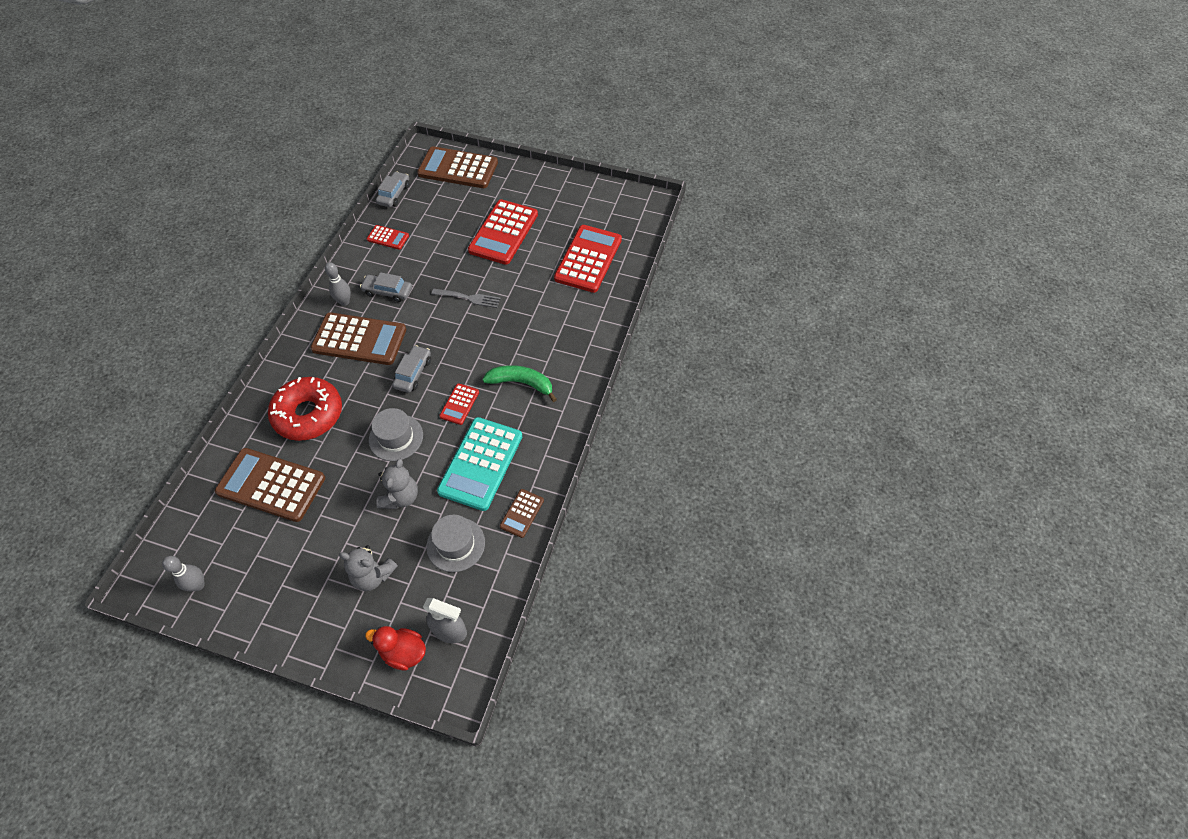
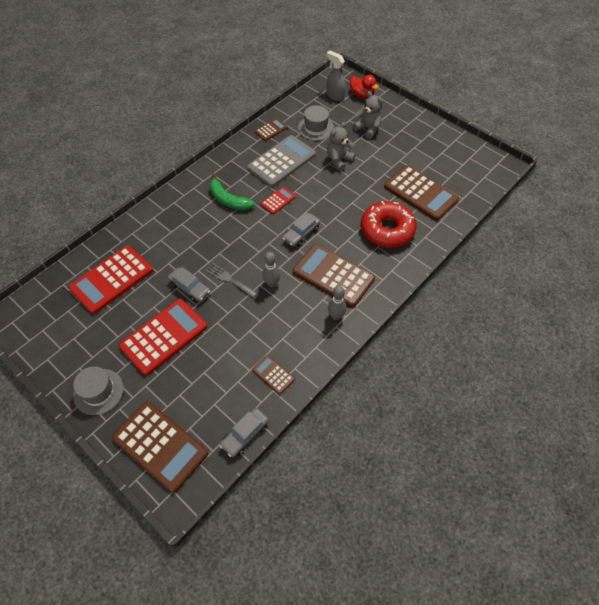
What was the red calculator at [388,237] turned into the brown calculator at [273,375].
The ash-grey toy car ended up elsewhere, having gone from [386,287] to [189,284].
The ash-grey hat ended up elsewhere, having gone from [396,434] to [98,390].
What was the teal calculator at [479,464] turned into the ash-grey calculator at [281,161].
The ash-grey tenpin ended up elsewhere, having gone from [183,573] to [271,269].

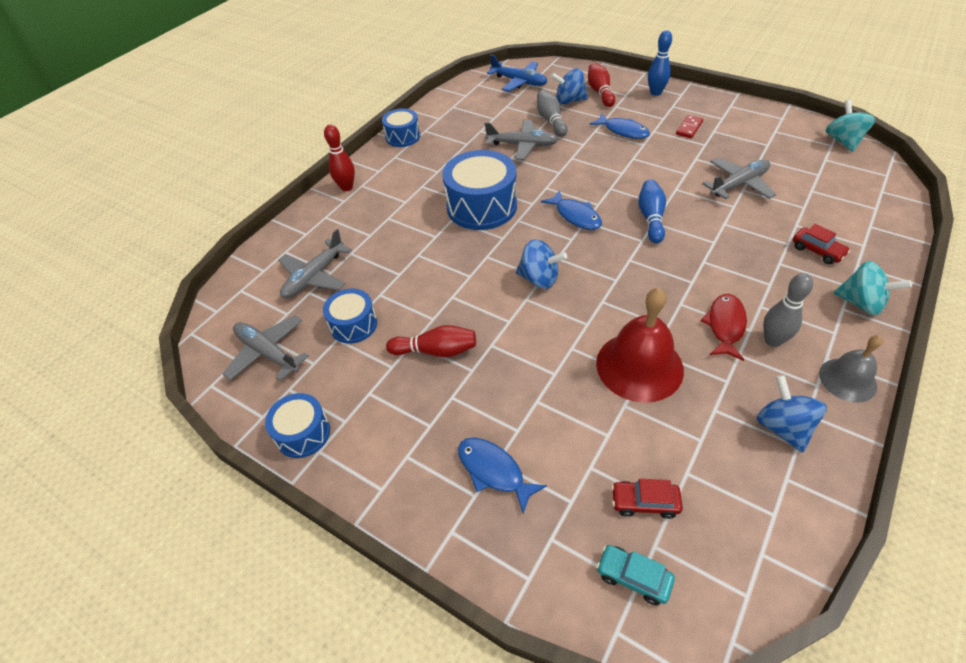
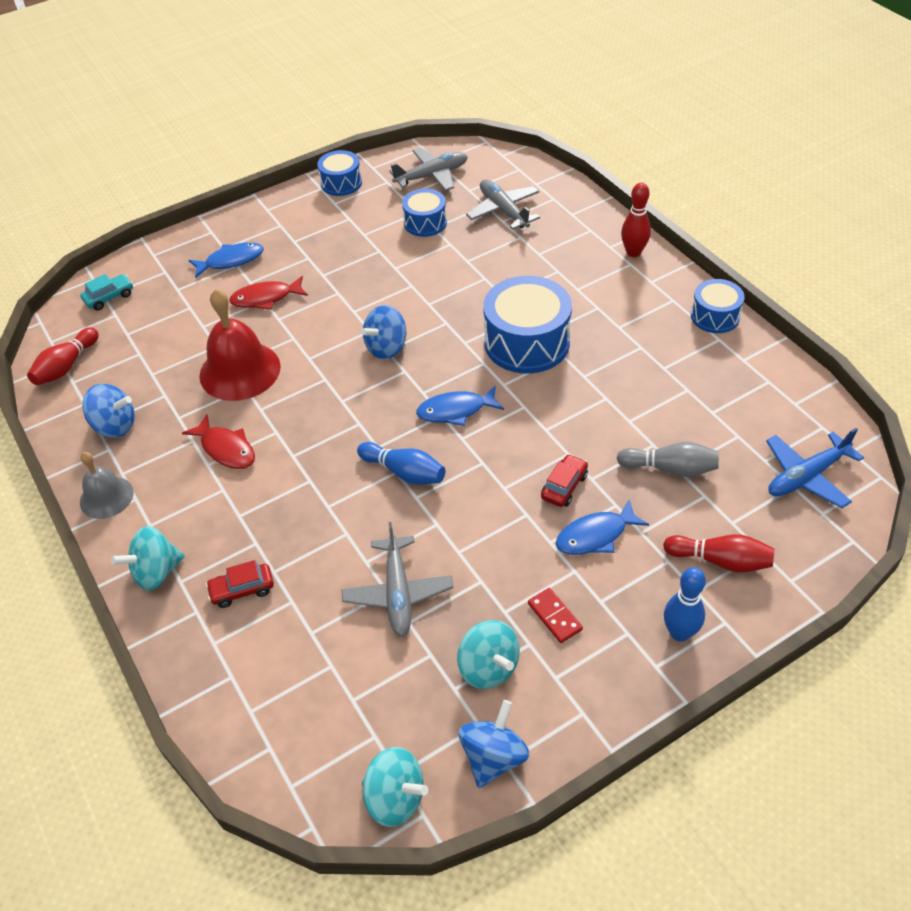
The blue toy top ended up elsewhere, having gone from [569,86] to [494,744].
The second view lost the ash-grey toy plane at [522,140].
The second view lost the ash-grey tenpin at [788,310].
The red tenpin ended up elsewhere, having gone from [431,341] to [63,356].
The red toy car ended up elsewhere, having gone from [647,499] to [564,480].
The second view gained the red fish figure at [268,293].
The second view gained the teal toy top at [488,654].

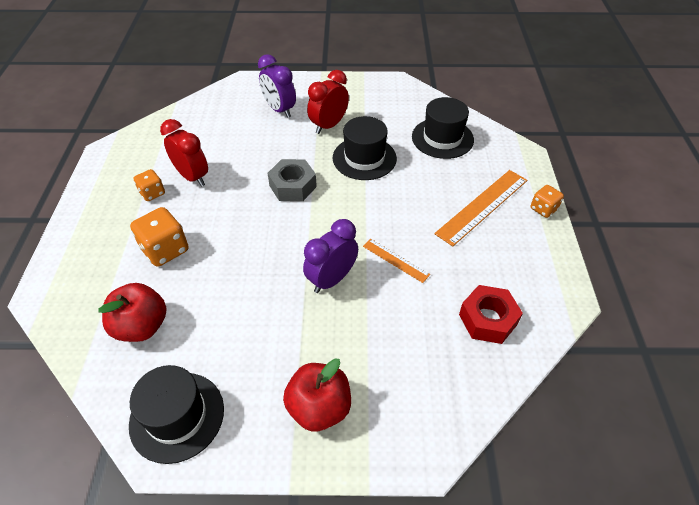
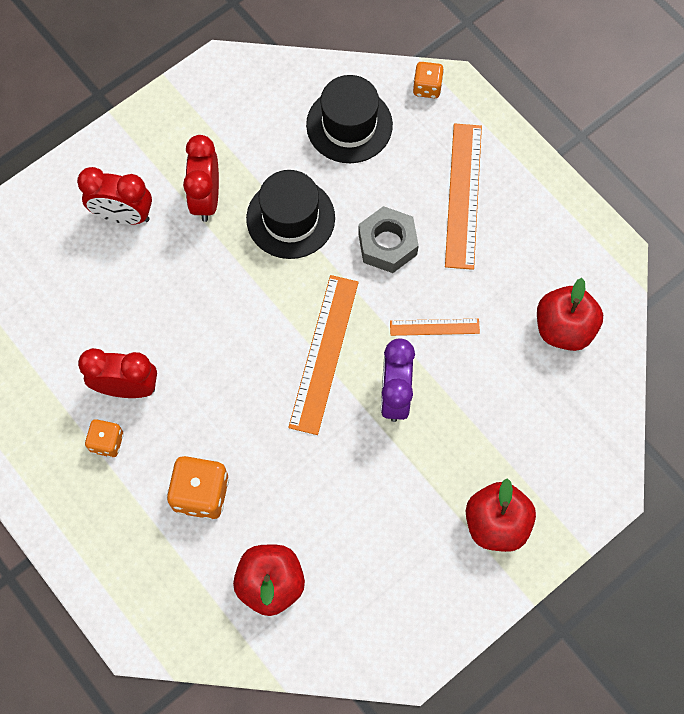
What was the royal purple bedside clock at [277,86] turned into the red bedside clock at [114,196].
The ash-grey nut ended up elsewhere, having gone from [292,180] to [388,239].
The bright orange game die ended up elsewhere, having gone from [547,201] to [428,80].
Where the red nut stood at [491,314], the red toy apple came to stand at [570,314].
The second view lost the jet-black hat at [176,414].
The second view gained the bright orange ruler at [323,355].

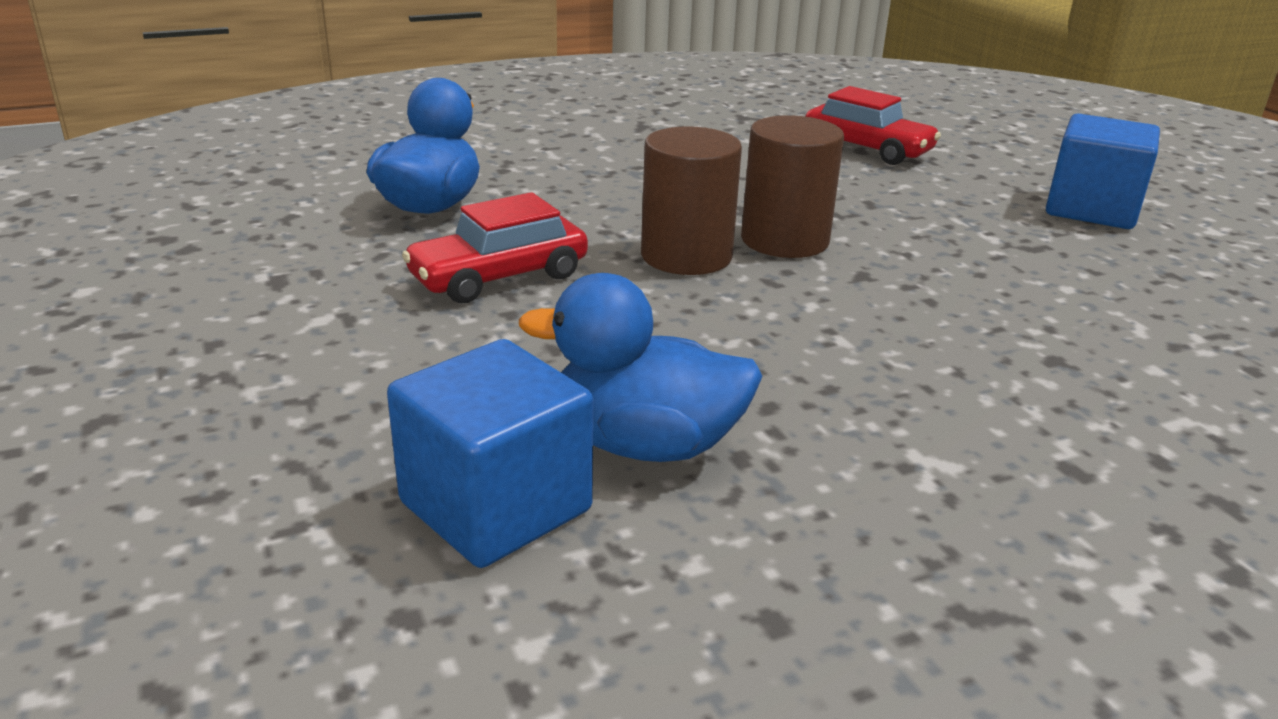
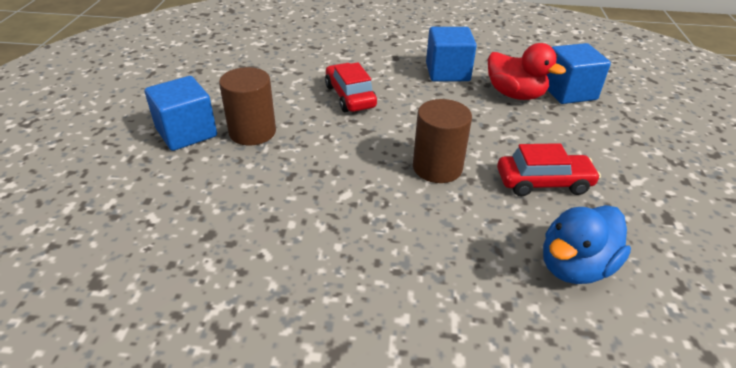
The red toy car ended up elsewhere, having gone from [873,125] to [351,87].
The brown cylinder shape ended up elsewhere, having gone from [792,186] to [247,106].
What was the blue duck at [641,367] turned into the red duck at [527,71].
The second view gained the blue block at [451,54].

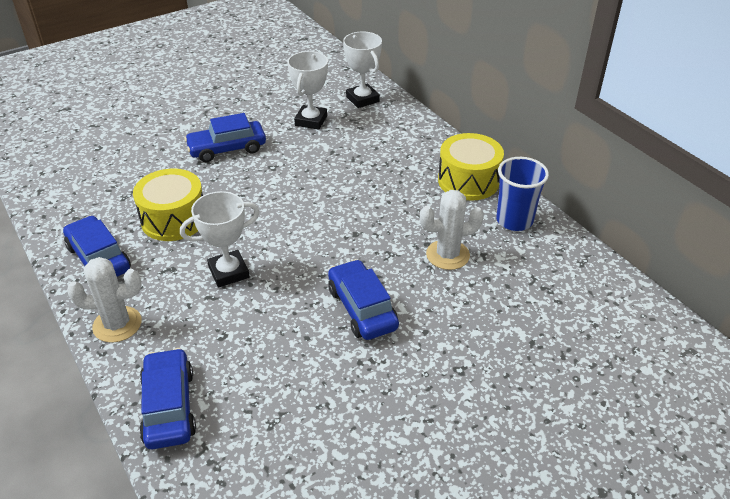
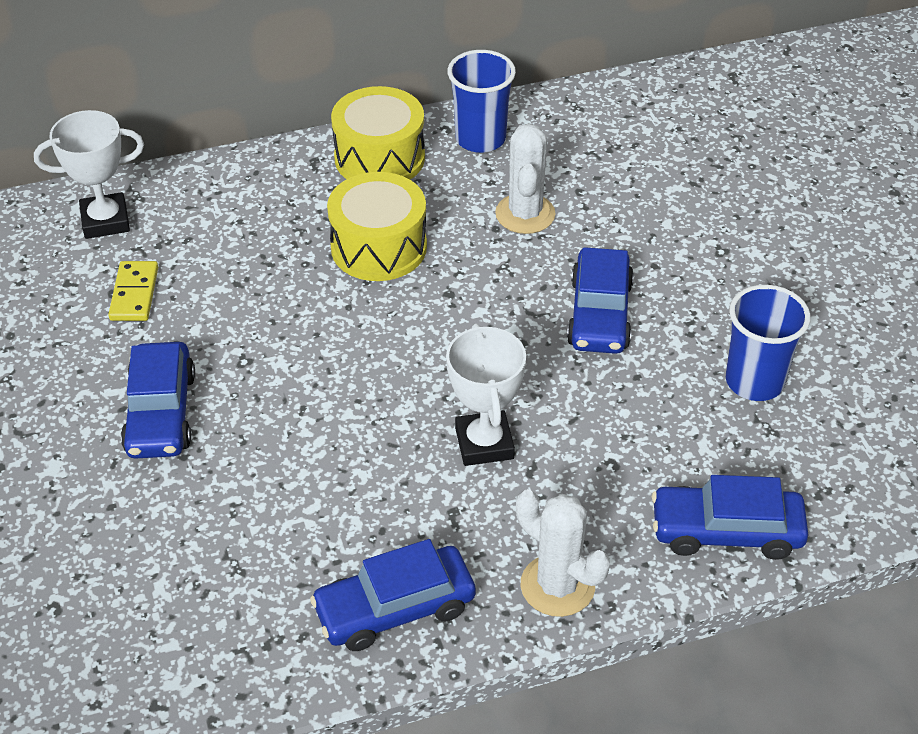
Where the snow-white award cup stood at [307,90], the golden domino came to stand at [133,291].
The golden snare drum ended up elsewhere, having gone from [168,205] to [377,226].
The snow-white prickly plant at [104,300] ended up facing another way, 60 degrees counterclockwise from before.
The blue toy car at [363,299] ended up facing another way, 75 degrees counterclockwise from before.
The second view gained the blue cup at [768,343].

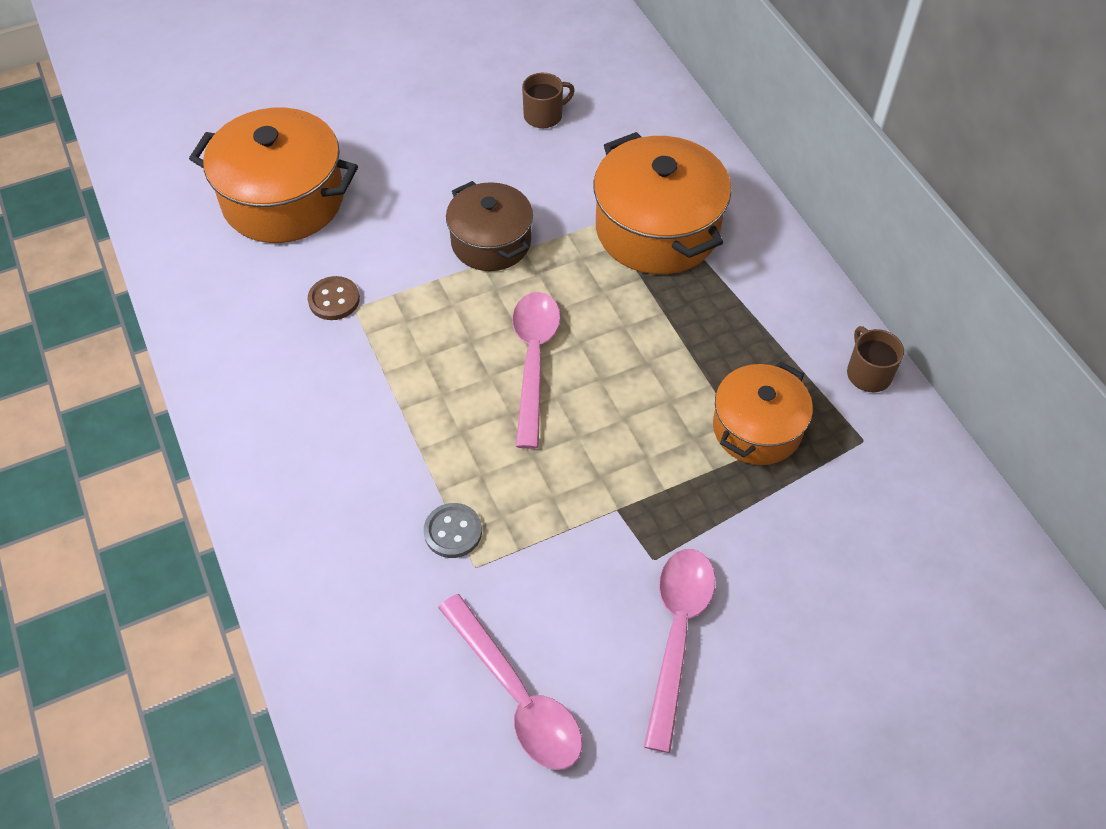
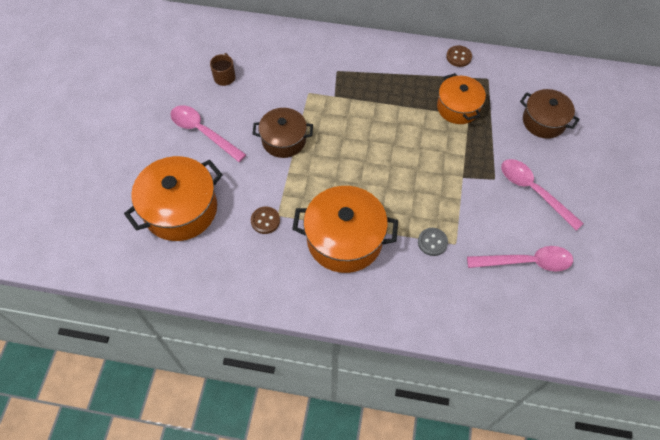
The bright orange pot ended up elsewhere, having gone from [662,203] to [345,229].
The rose-pink tablespoon ended up elsewhere, having gone from [536,370] to [208,133].
Where the brown coffee mug stood at [875,359], the brown sewing button came to stand at [459,56].
The second view gained the brown pot at [550,114].

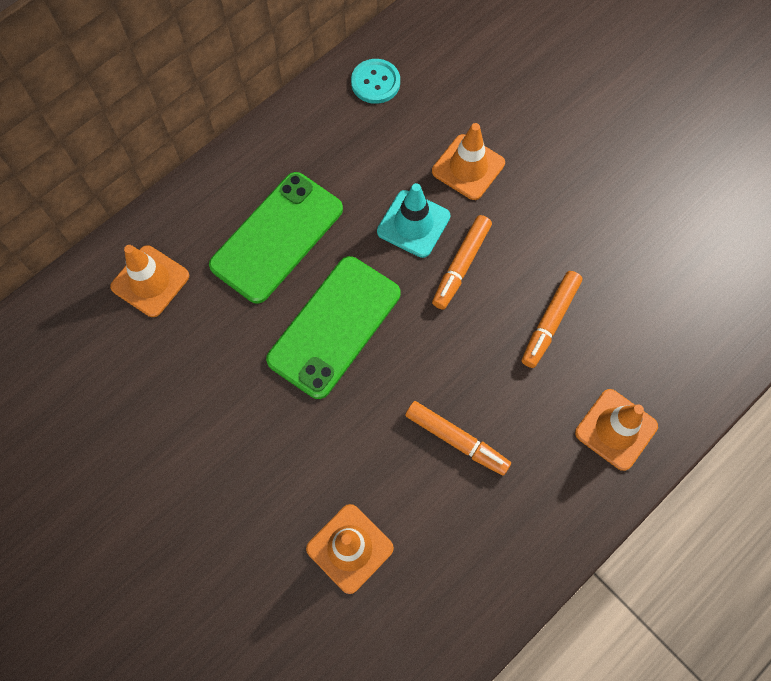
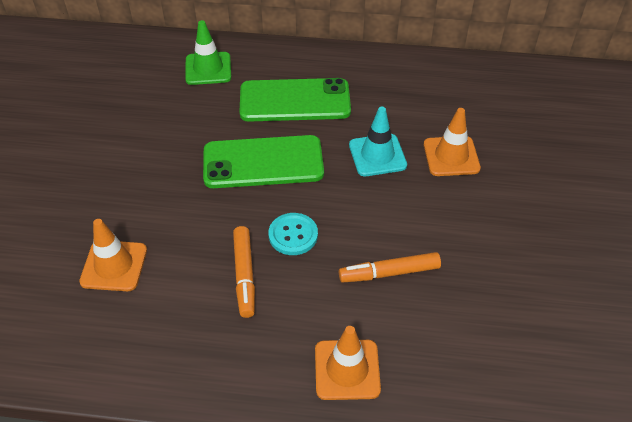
The teal sewing button ended up elsewhere, having gone from [375,81] to [293,234].
The second view lost the bright orange felt pen at [462,262].
What was the bright orange traffic cone at [149,281] turned into the leaf-green traffic cone at [208,52].

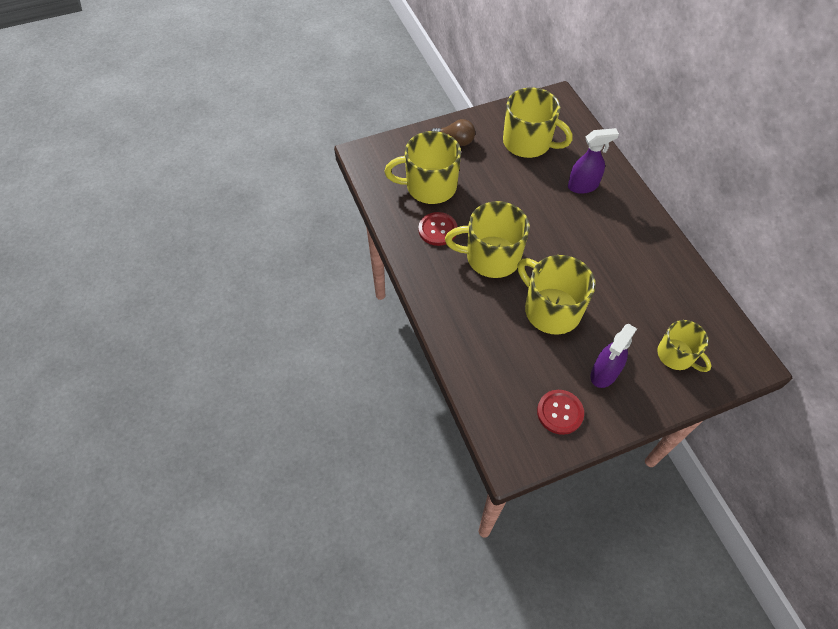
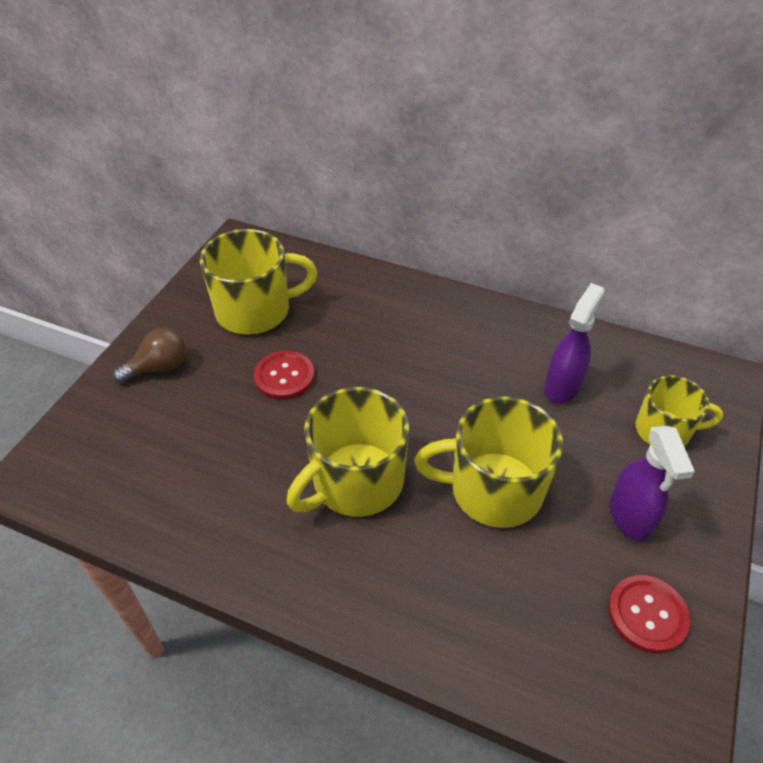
The royal purple sprayer ended up elsewhere, having gone from [593,161] to [574,343].
The second view lost the golden coffee mug at [422,167].
The red sewing button ended up elsewhere, having gone from [437,229] to [284,375].

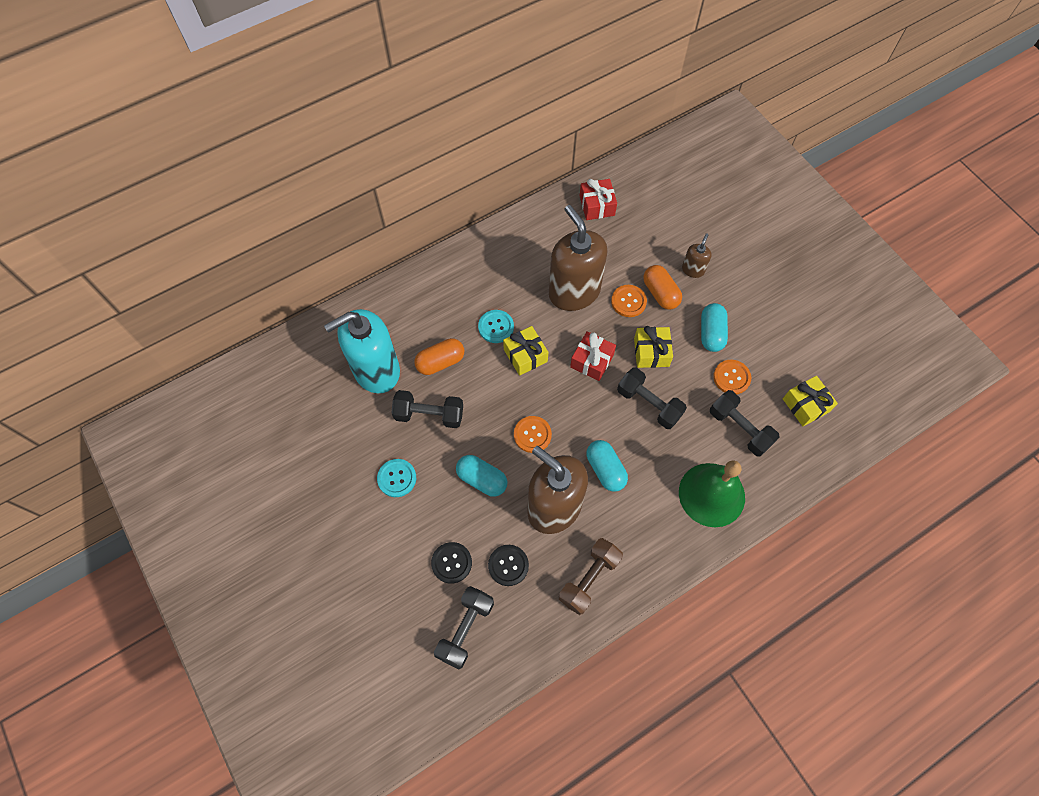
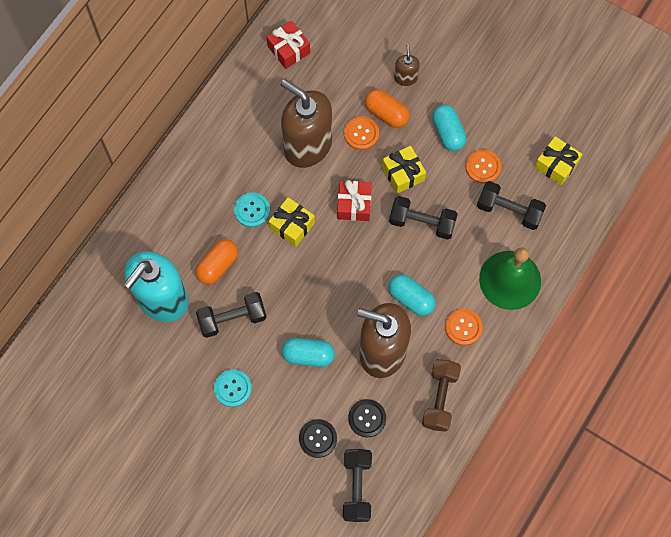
The bright orange sewing button ended up elsewhere, having gone from [533,434] to [464,327].

